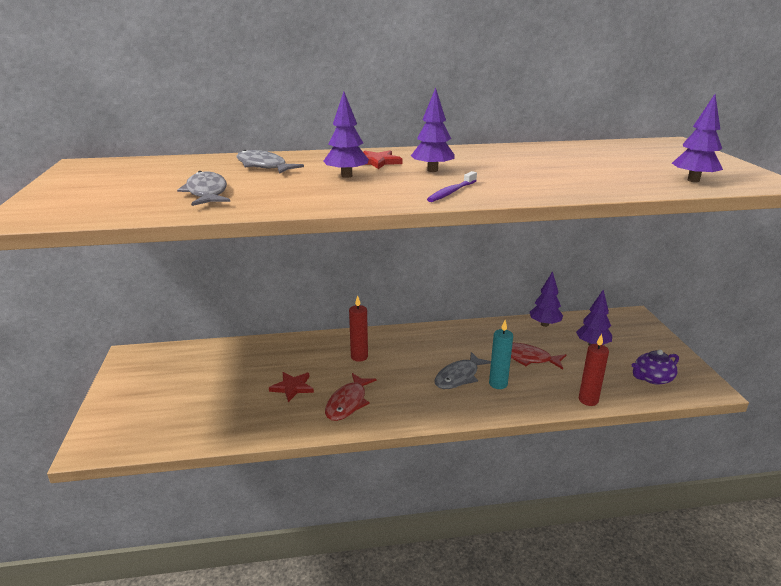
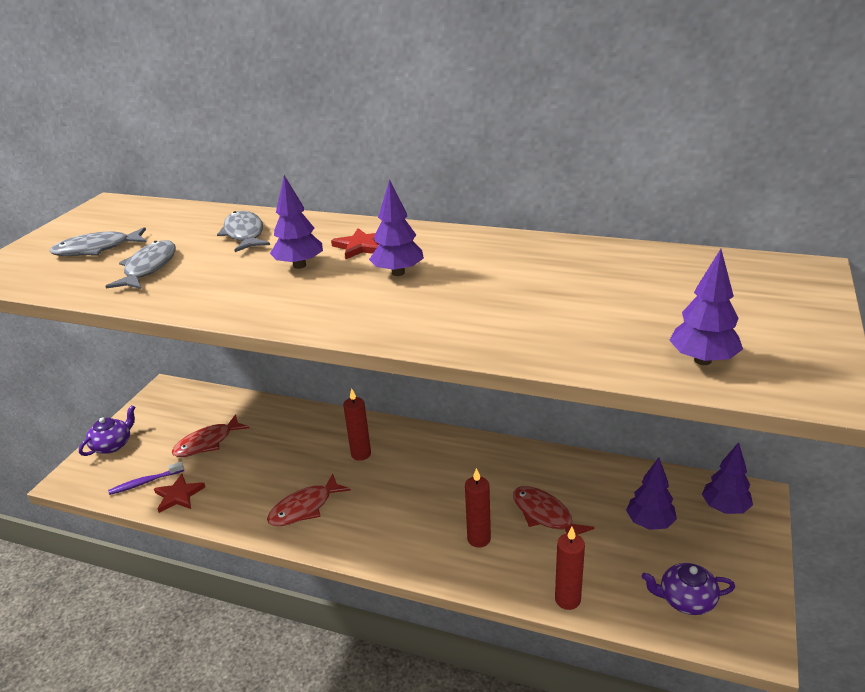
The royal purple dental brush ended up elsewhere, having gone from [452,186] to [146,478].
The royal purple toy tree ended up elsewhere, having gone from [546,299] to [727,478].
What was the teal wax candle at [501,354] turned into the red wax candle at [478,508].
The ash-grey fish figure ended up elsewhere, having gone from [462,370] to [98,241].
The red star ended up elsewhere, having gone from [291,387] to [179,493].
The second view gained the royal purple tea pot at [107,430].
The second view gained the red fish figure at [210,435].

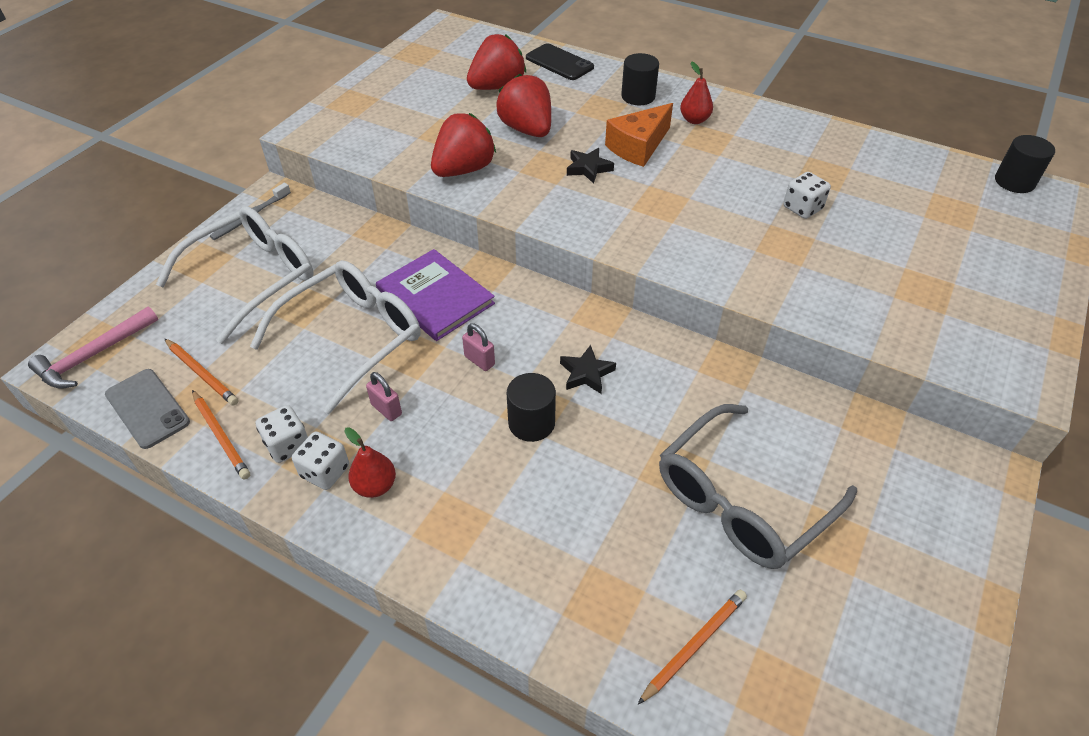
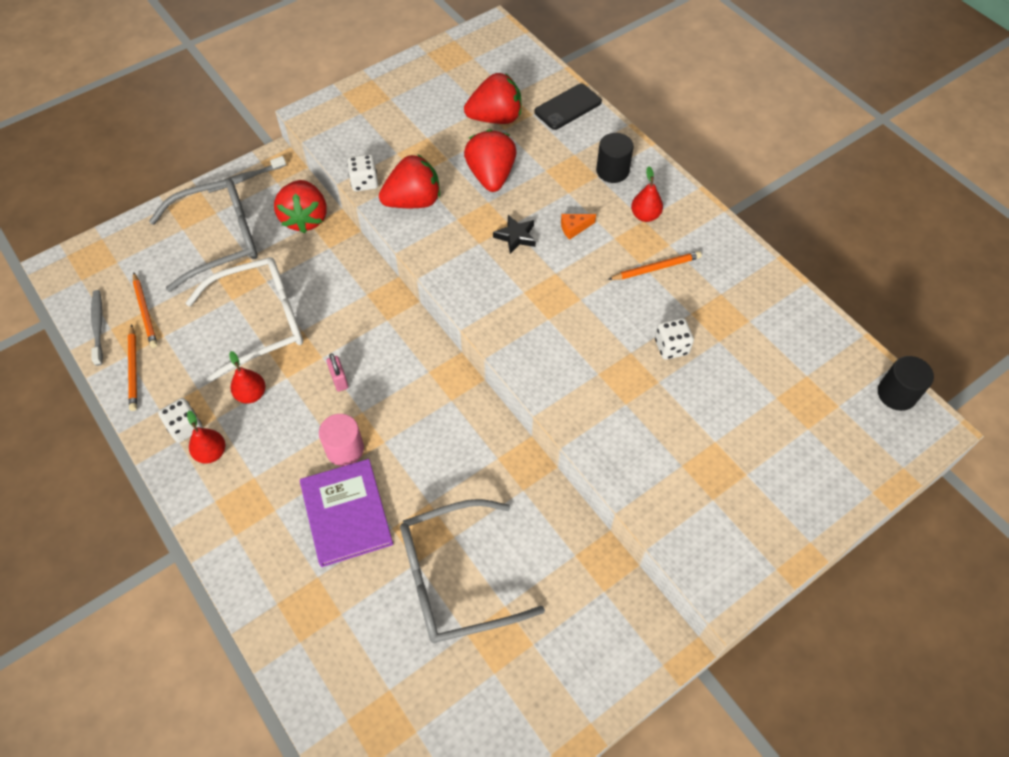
The jet-black smartphone at [560,61] ended up facing another way, 75 degrees clockwise from before.
The size of the bright orange cheese wedge at [639,135] changed by a factor of 0.49.
What was the snow-white glasses at [235,275] turned into the ash-grey glasses at [203,235].
The royal purple book ended up elsewhere, having gone from [435,295] to [346,513].
The second view lost the rose-pink claw hammer at [93,347].
The second view lost the jet-black star at [588,369].
Where the ash-grey smartphone stood at [147,409], the ash-grey dental brush came to stand at [97,328].
Where the rose-pink small lock stood at [384,396], the red pear came to stand at [247,377].
What was the jet-black cylinder shape at [531,407] turned into the rose-pink cylinder shape at [341,440].
The snow-white game die ended up elsewhere, having gone from [282,434] to [362,172].
The bright orange wooden pencil ended up elsewhere, having gone from [692,647] to [655,265].
The second view gained the red toy strawberry at [300,206].

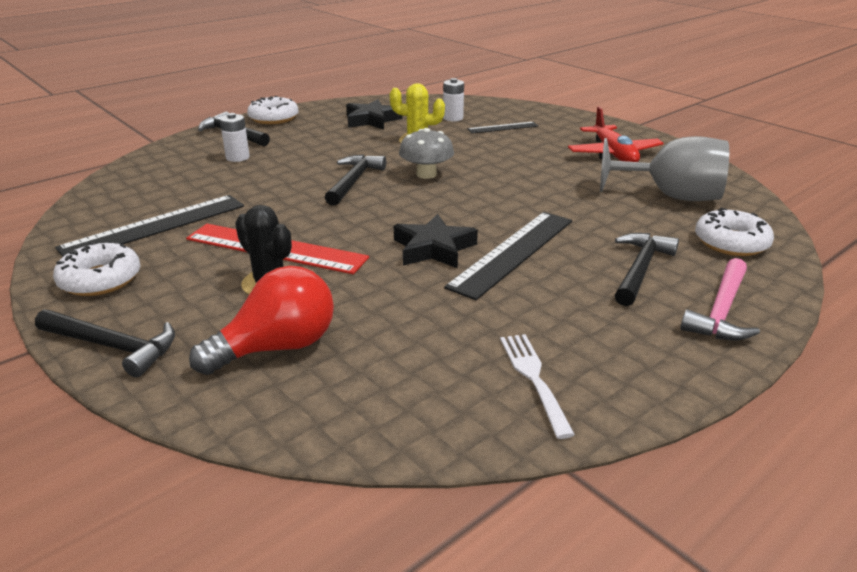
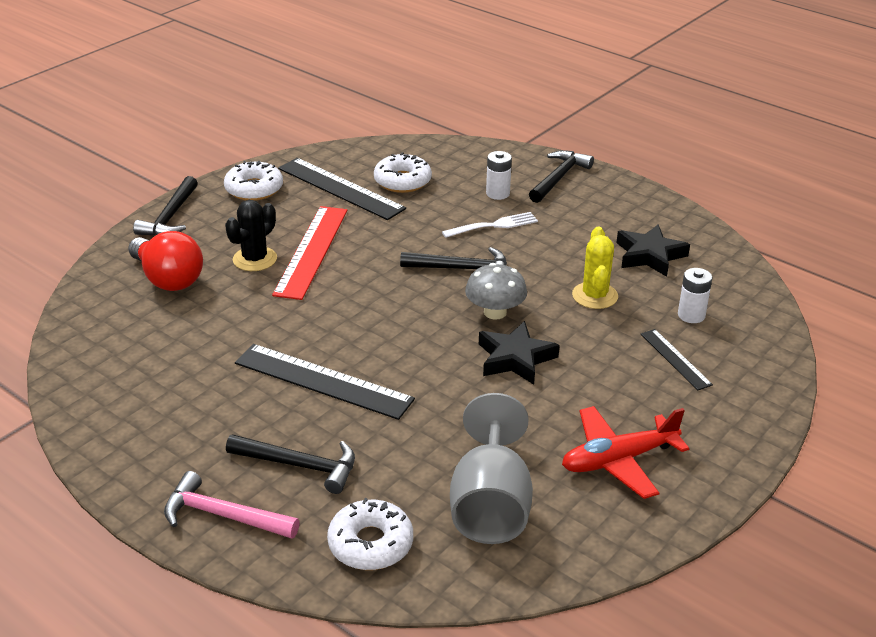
The snow-white donut ended up elsewhere, having gone from [272,110] to [403,172].
The jet-black star ended up elsewhere, having gone from [436,241] to [519,353].
The snow-white dinner fork ended up elsewhere, having gone from [537,386] to [490,225].

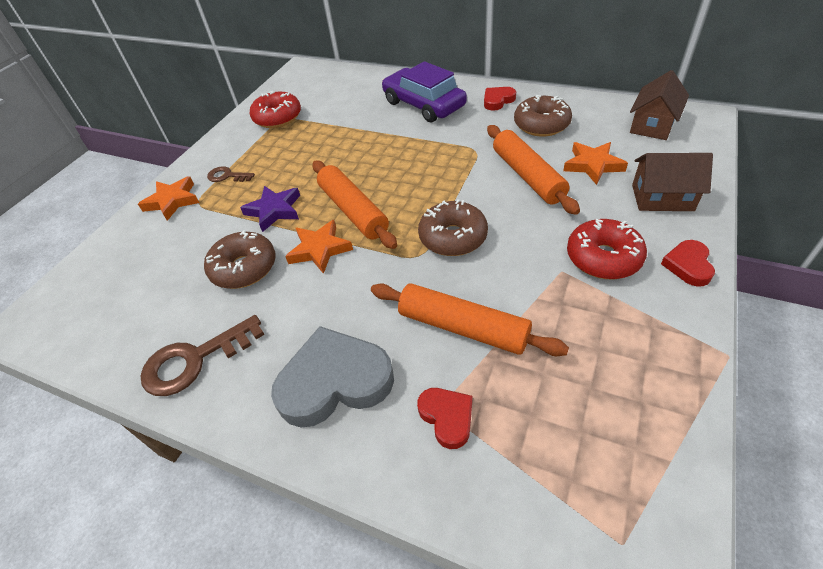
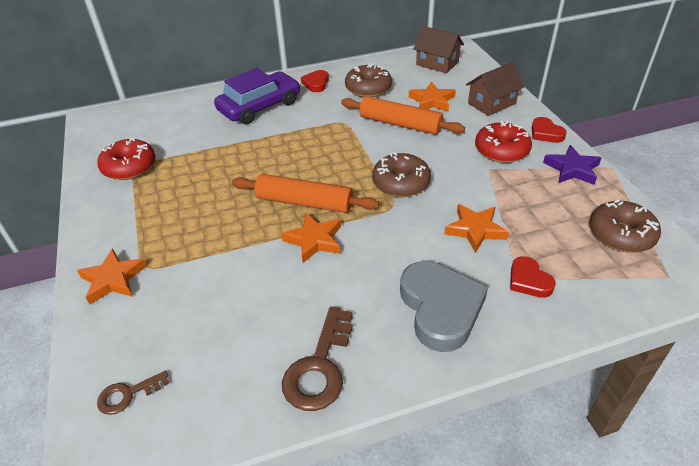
The royal purple toy car at [424,91] ended up facing another way, 135 degrees clockwise from before.
The brown cottage at [659,105] ended up facing another way, 45 degrees counterclockwise from before.
The brown door key ended up elsewhere, having gone from [231,174] to [133,392].
The royal purple star ended up elsewhere, having gone from [270,209] to [572,165].
The brown donut ended up elsewhere, having gone from [240,259] to [625,226].
Where the bright orange pastry roller stood at [470,319], the bright orange star came to stand at [476,228].
The ash-grey love heart at [332,377] ended up facing another way, 135 degrees clockwise from before.
The red love heart at [445,418] ended up facing another way, 135 degrees counterclockwise from before.

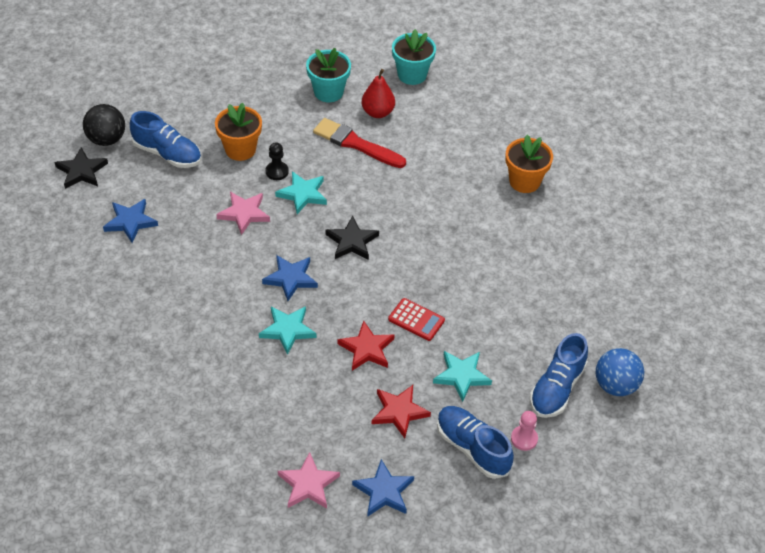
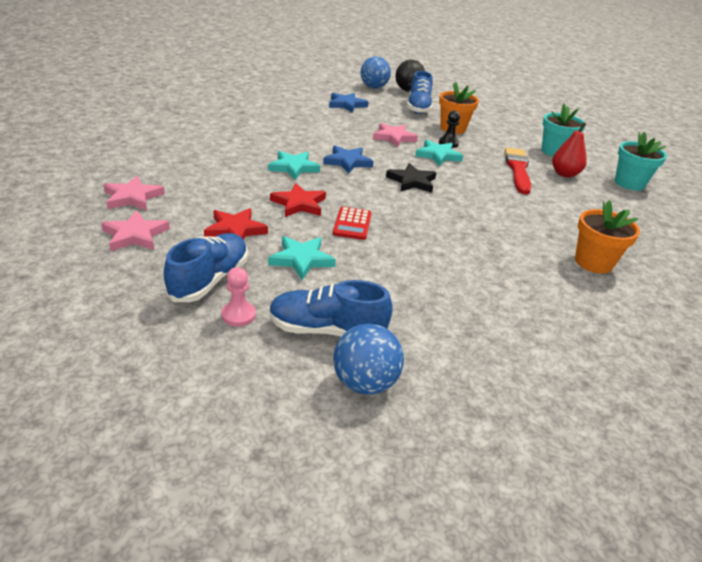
Where the jet-black star stood at [81,168], the blue ball came to stand at [376,72].
What was the blue star at [383,488] turned into the rose-pink star at [135,230].

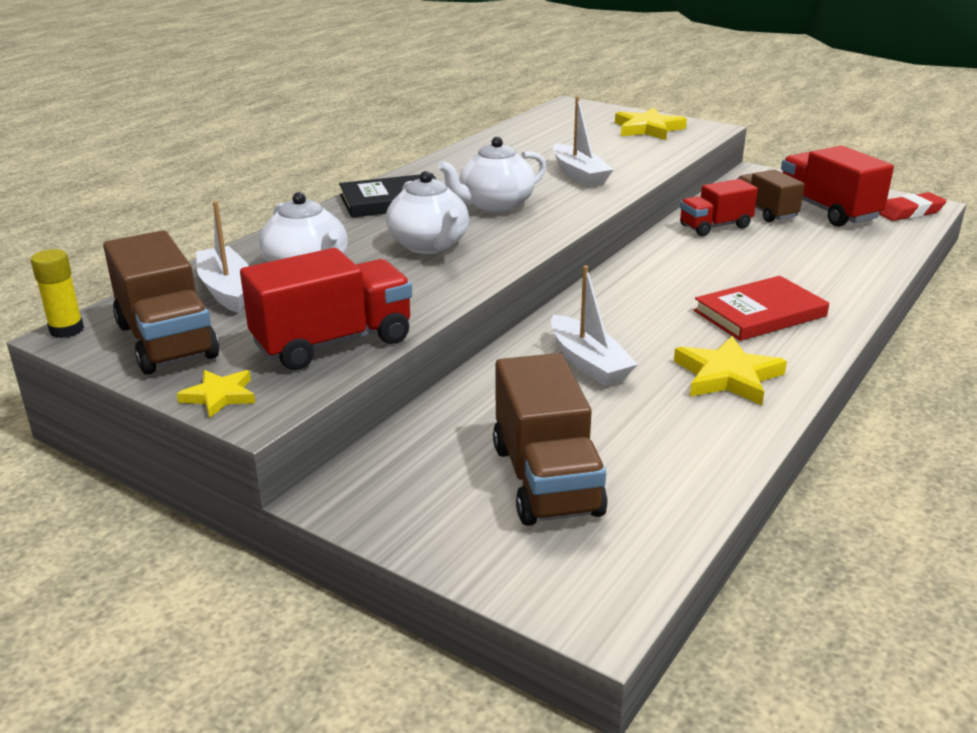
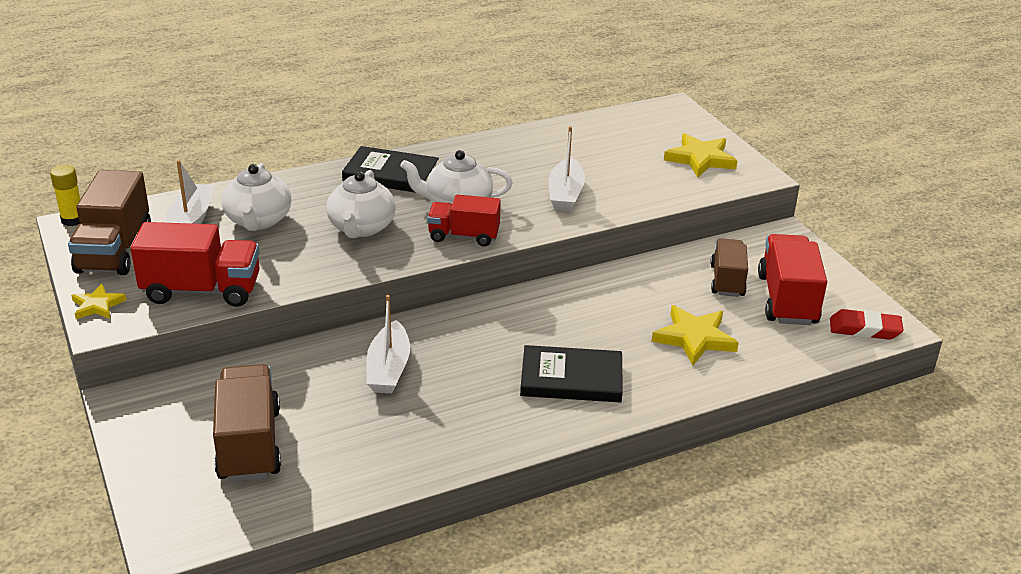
The red truck ended up elsewhere, having gone from [719,207] to [464,221].
What was the red book at [761,308] turned into the jet-black book at [571,373].
The golden star ended up elsewhere, having gone from [730,370] to [695,335].
The brown truck at [550,439] ended up facing another way, 150 degrees clockwise from before.

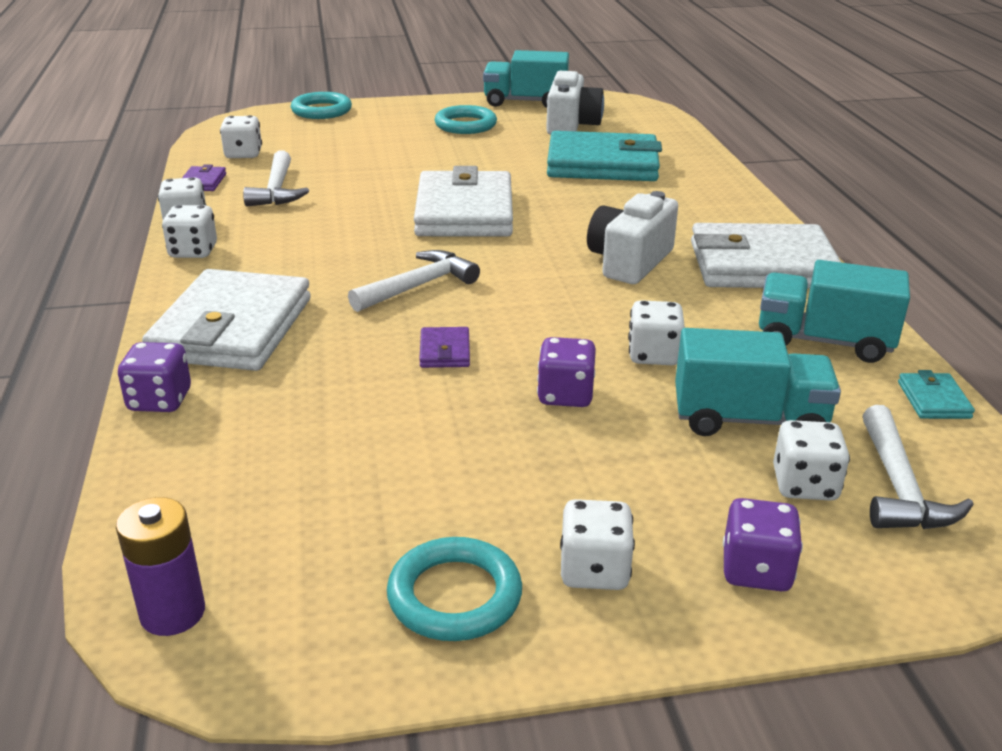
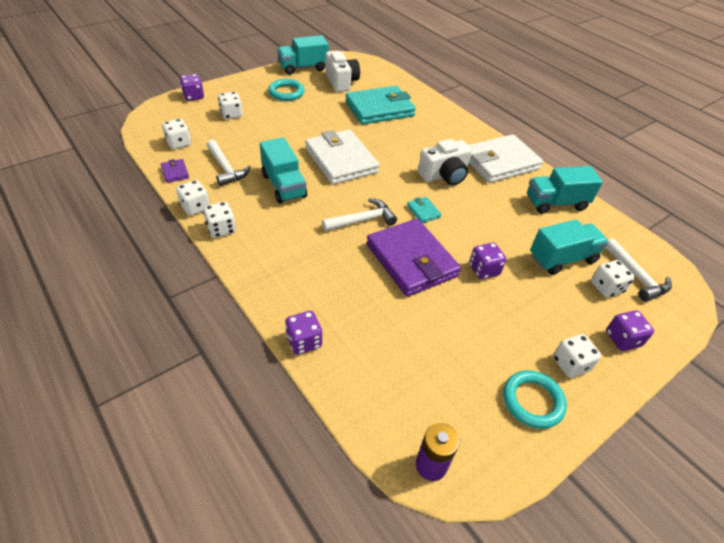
Where the teal hoop stood at [321,105], the royal purple game die came to stand at [191,87].
The snow-white compact camera at [632,237] ended up facing another way, 120 degrees counterclockwise from before.
The snow-white claw hammer at [414,281] ended up facing another way, 45 degrees clockwise from before.
The second view lost the snow-white card wallet at [226,320].
The snow-white game die ended up elsewhere, having gone from [656,332] to [230,105].
The size of the royal purple card wallet at [444,347] changed by a factor of 2.46.
The teal card wallet ended up elsewhere, having gone from [936,394] to [424,210].
The second view gained the teal truck at [283,170].

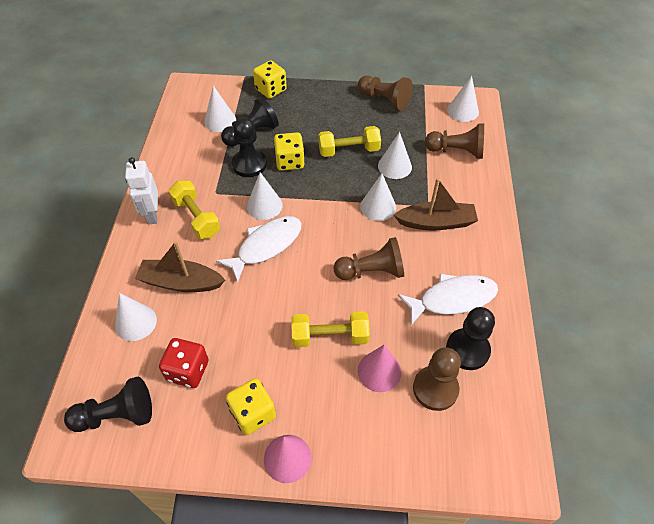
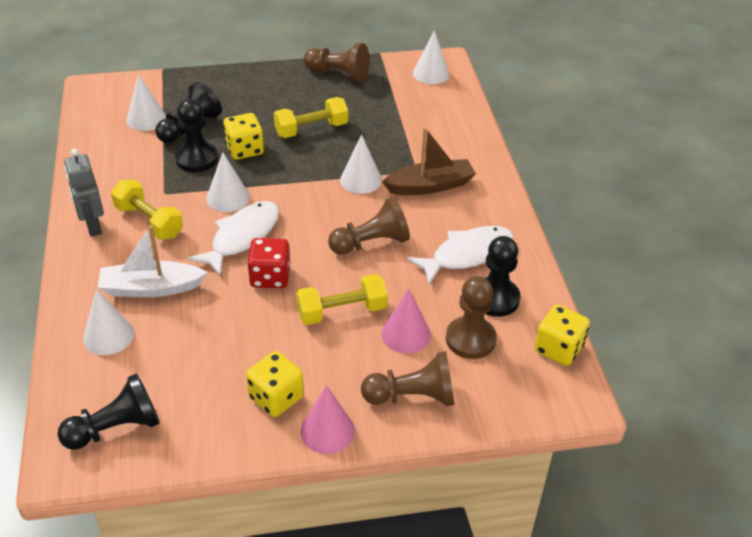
The golden game die ended up elsewhere, having gone from [270,79] to [562,335].
The brown pawn ended up elsewhere, having gone from [454,141] to [407,378].
The second view lost the snow-white solid cone at [395,155].
What was the snow-white robot figure at [141,190] turned into the ash-grey robot figure at [84,193].
What was the brown toy boat at [180,266] turned into the snow-white toy boat at [152,261].
The red game die ended up elsewhere, having gone from [184,363] to [268,263].

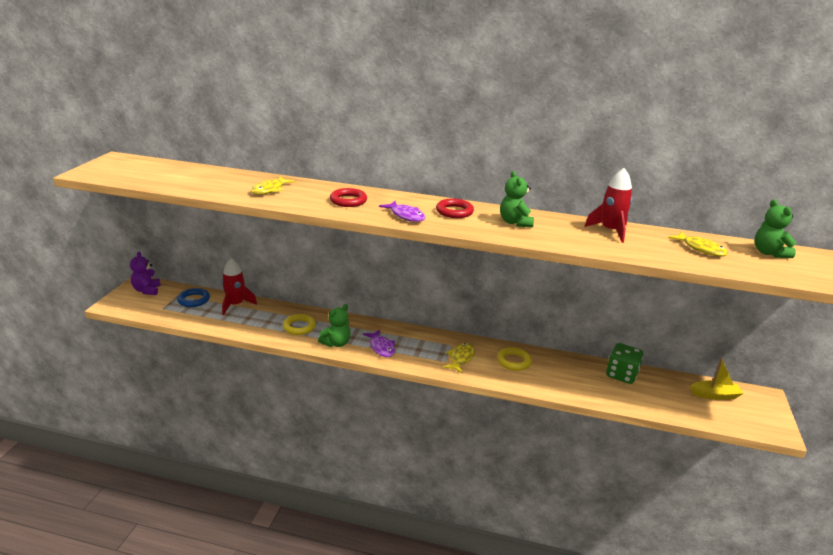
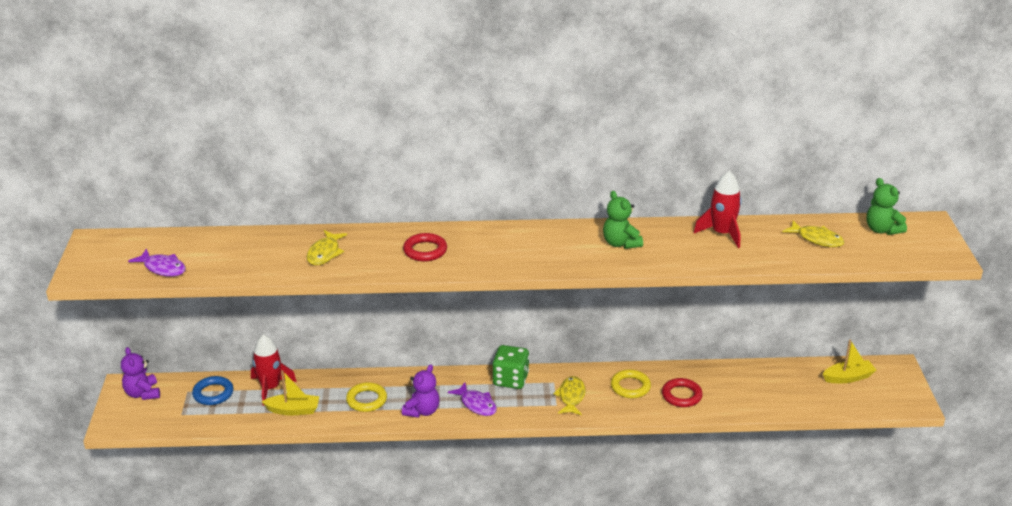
The red hoop ended up elsewhere, having gone from [455,208] to [682,392].
The royal purple fish figure ended up elsewhere, having gone from [402,211] to [157,263].
What was the leaf-green stuffed bear at [334,325] turned into the royal purple stuffed bear at [421,391].
The leaf-green game die ended up elsewhere, having gone from [624,363] to [510,367].
The second view gained the golden toy boat at [290,392].

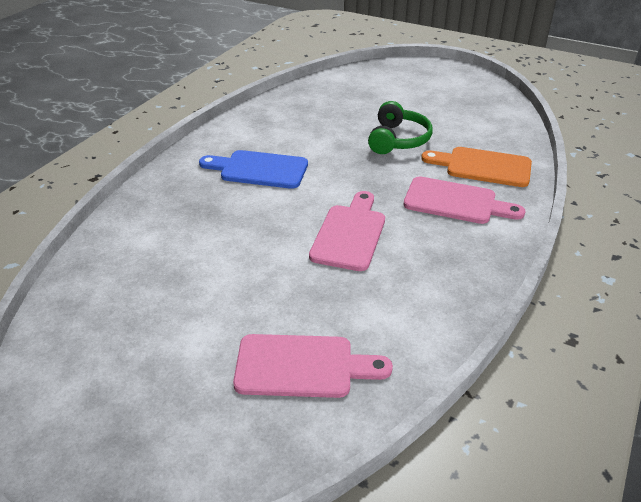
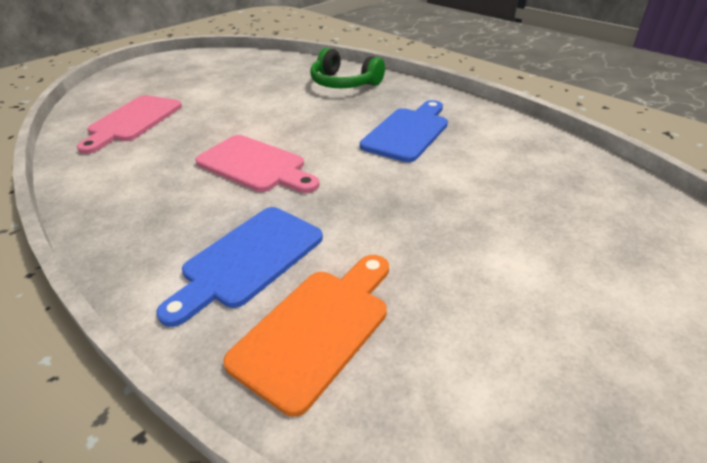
The leaf-green headphones ended up elsewhere, having gone from [400,127] to [347,68].
What was the rose-pink chopping board at [464,200] turned into the blue chopping board at [240,267].

